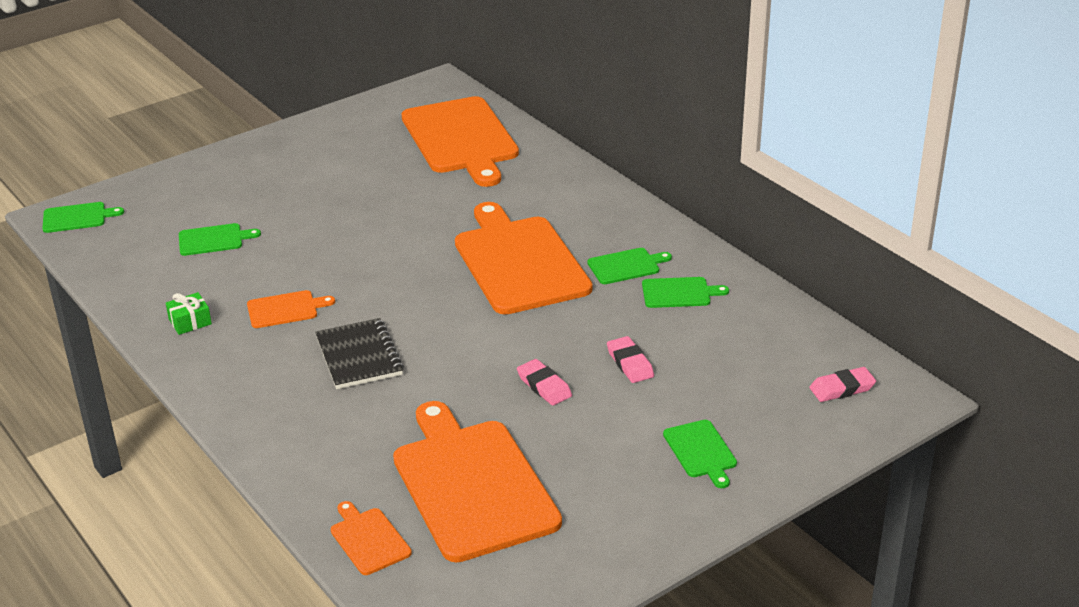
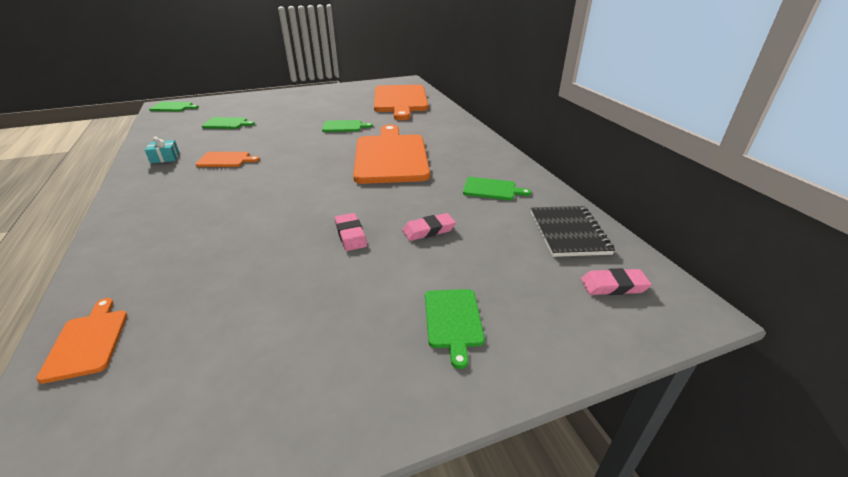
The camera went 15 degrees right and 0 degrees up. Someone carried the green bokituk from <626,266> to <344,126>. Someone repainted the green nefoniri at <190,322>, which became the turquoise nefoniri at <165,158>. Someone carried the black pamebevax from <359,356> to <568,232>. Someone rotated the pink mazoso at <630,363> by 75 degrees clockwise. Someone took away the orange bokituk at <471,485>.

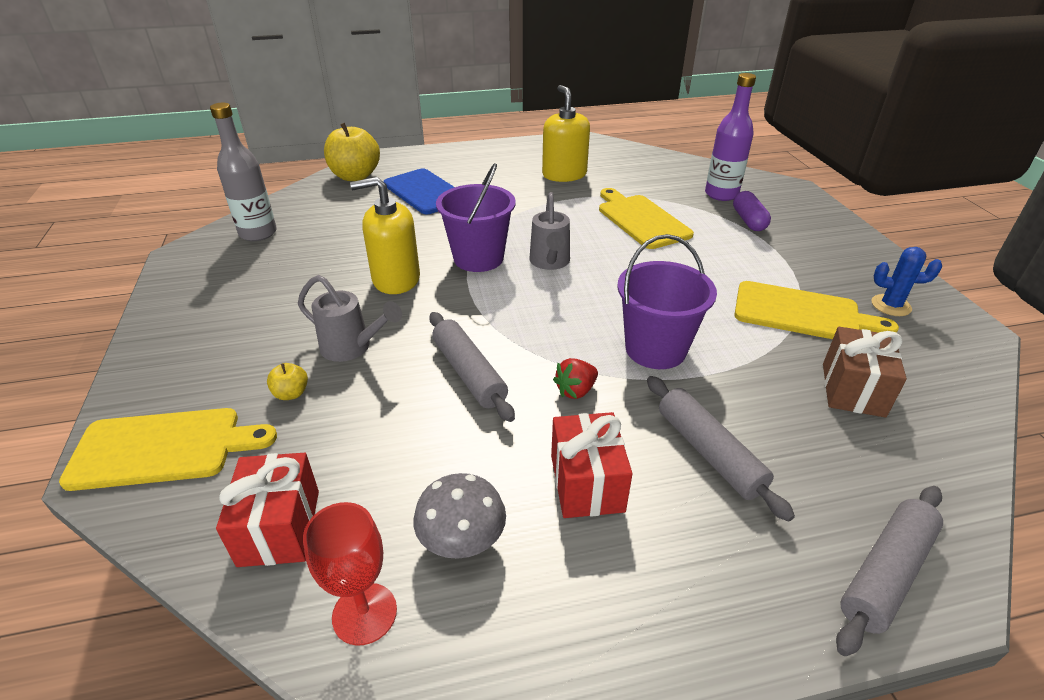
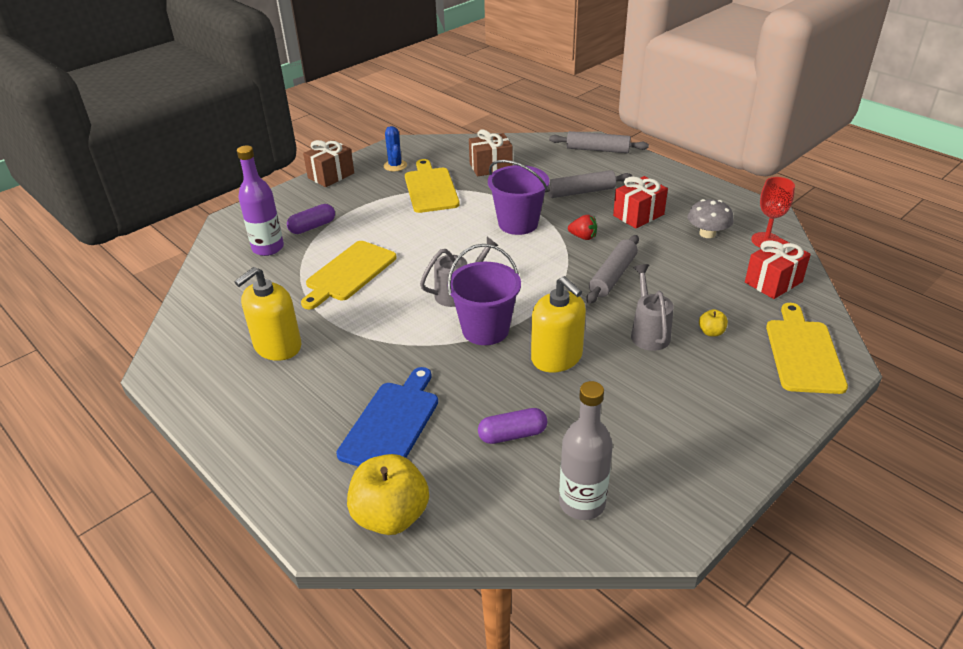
The camera went 120 degrees left and 0 degrees up. Someone rotated the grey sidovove at <708,452> by 45 degrees clockwise. Someone rotated the yellow bokituk at <163,448> by 45 degrees clockwise. Someone put down the brown nefoniri at <331,175>. Someone put down the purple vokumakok at <512,434>.

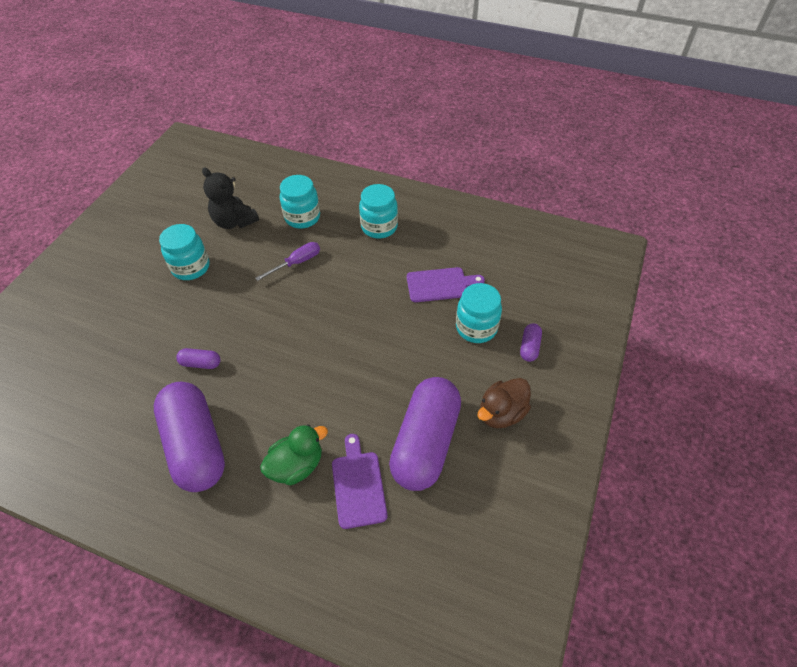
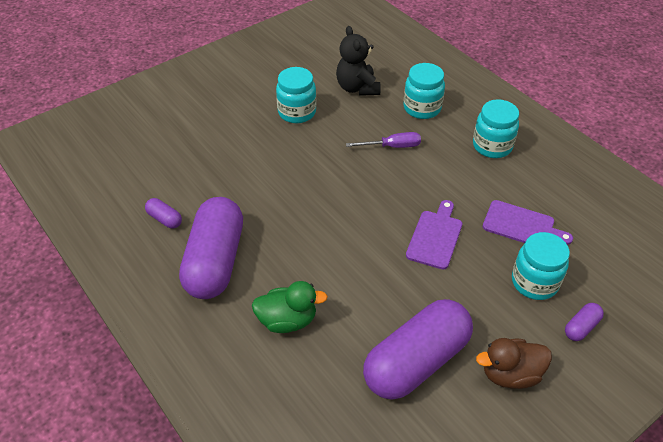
The camera went 30 degrees right and 5 degrees down. Someone carried the purple vokumakok from <201,363> to <165,219>. Someone carried the purple bokituk from <358,485> to <435,237>.

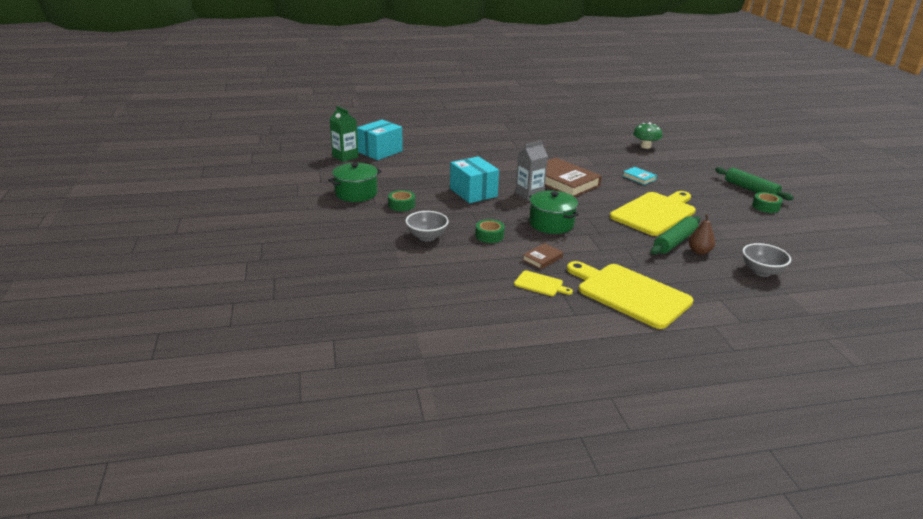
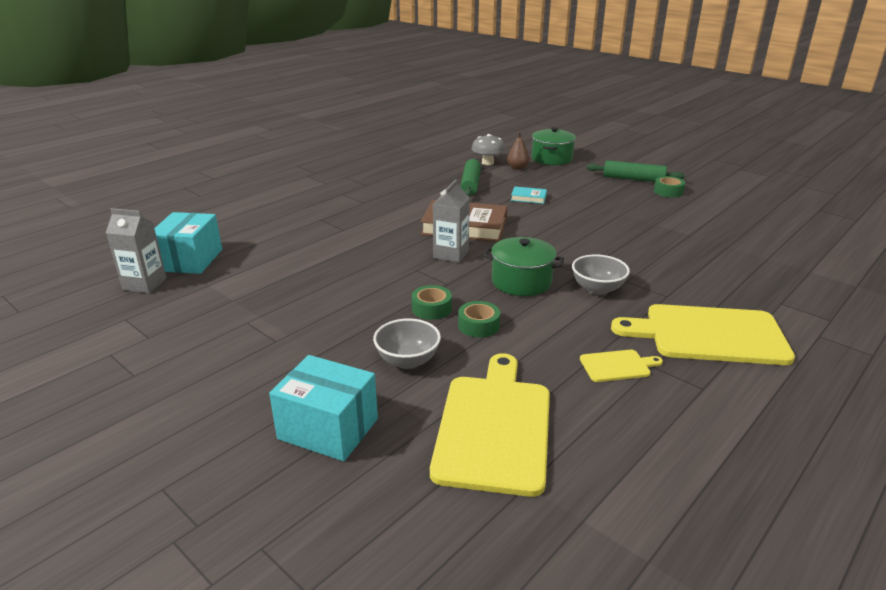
The camera went 35 degrees left and 0 degrees up. Someone repainted the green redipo at <345,157>, which became the grey redipo at <144,284>. Someone repainted the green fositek at <645,146>, which became the grey fositek at <487,163>. Someone carried the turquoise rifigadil from <473,192> to <328,428>. Someone carried the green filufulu from <356,193> to <551,159>. Someone carried the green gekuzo from <401,205> to <431,308>. Someone carried the yellow bokituk from <655,213> to <494,427>. Someone carried the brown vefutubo from <699,251> to <517,168>. Someone carried the green sidovove from <675,242> to <470,184>. Someone took away the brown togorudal at <542,258>. Someone carried the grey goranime from <761,272> to <597,289>.

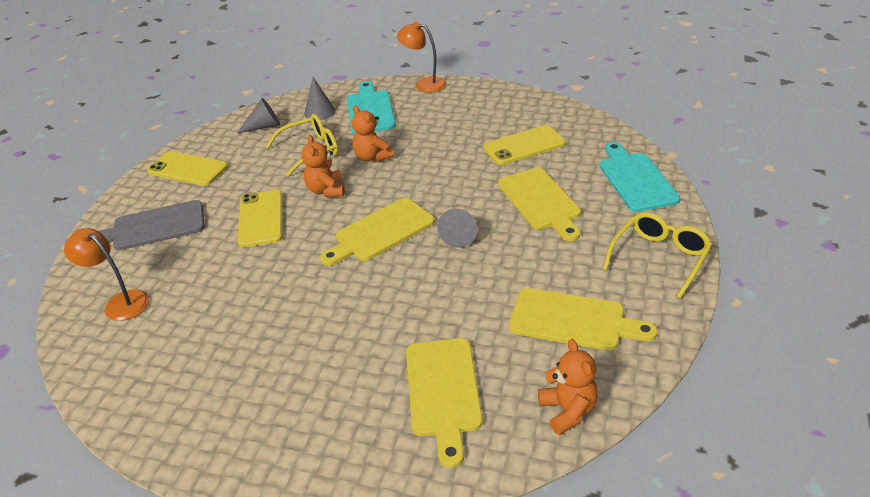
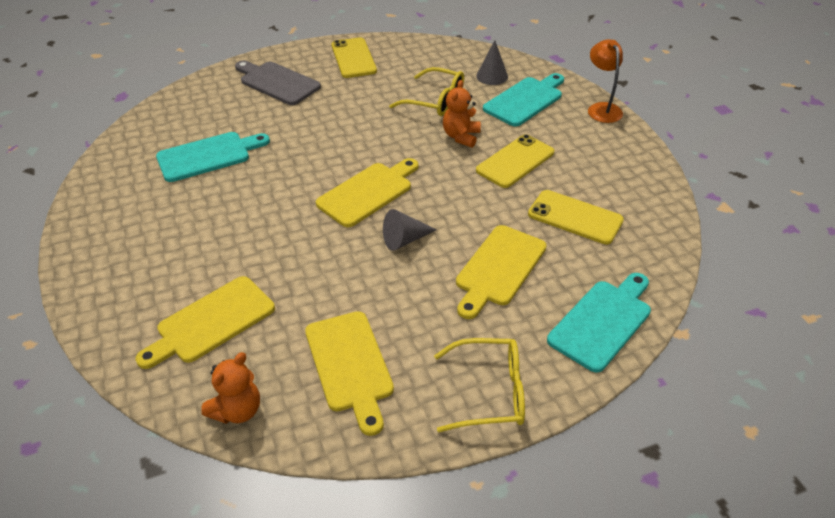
The camera went 50 degrees right and 5 degrees up. Someone took away the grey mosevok at <264,126>. Someone took away the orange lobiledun at <326,190>. Someone carried the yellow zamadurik from <261,218> to <515,161>. Someone rotated the yellow bokituk at <381,232> by 120 degrees clockwise. Someone took away the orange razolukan at <120,302>. Someone put down the turquoise bokituk at <208,156>.

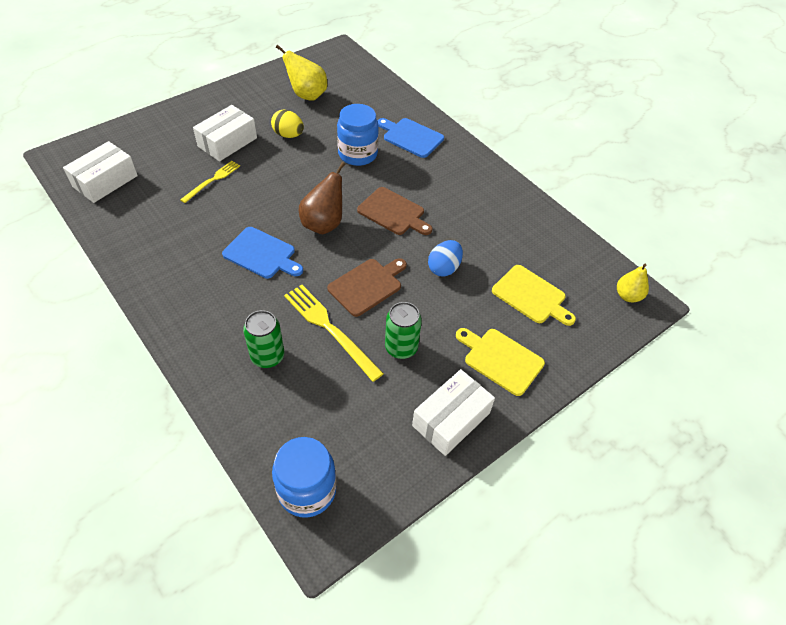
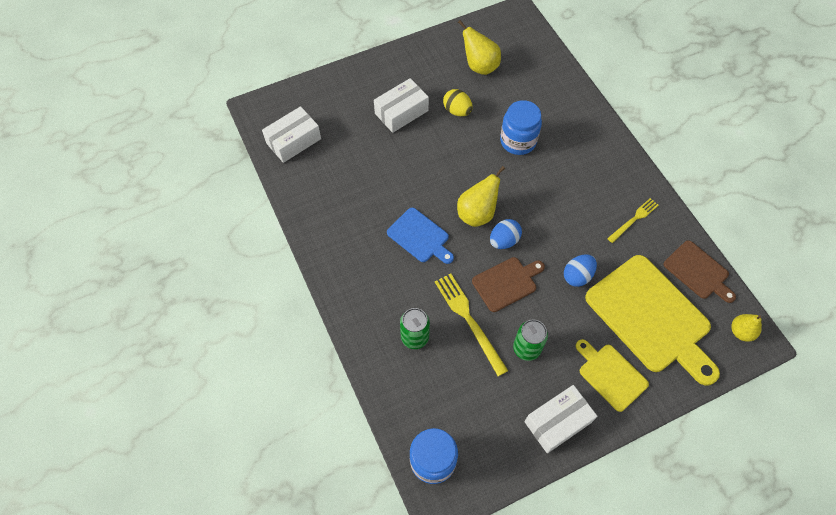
The camera went 15 degrees right and 10 degrees up. Someone took away the blue bokituk at <411,137>. Someone carried the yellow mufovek from <212,180> to <634,219>. Someone repainted the brown vefutubo at <324,224>, which became the yellow vefutubo at <477,213>. Someone carried the brown bokituk from <393,212> to <698,271>. Someone scaled the yellow bokituk at <531,296> by 1.89. Someone put down the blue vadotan at <504,241>.

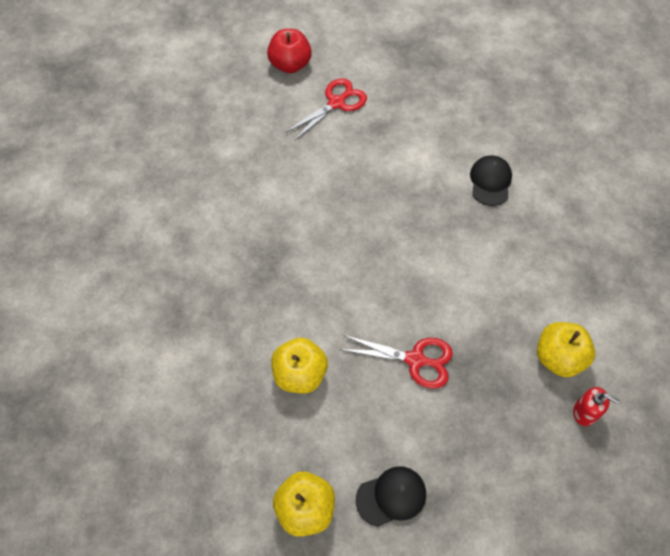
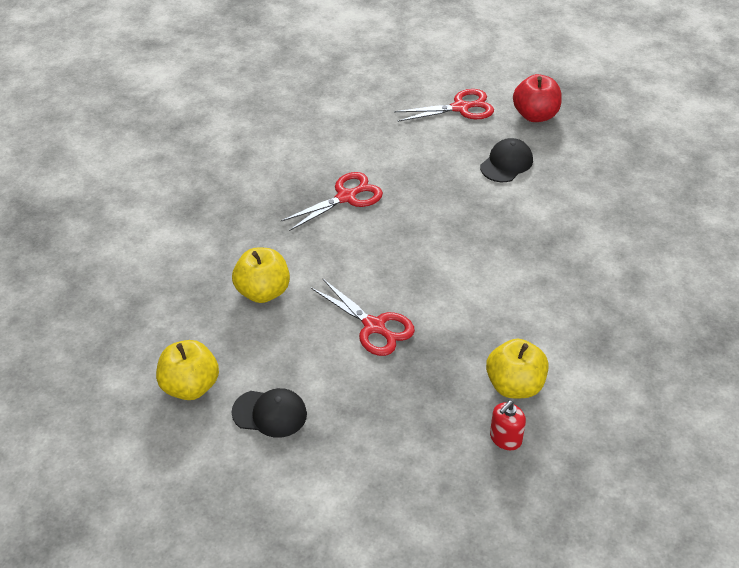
The camera went 30 degrees right and 15 degrees down. Someone carried the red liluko from <290,65> to <535,115>. Someone carried the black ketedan from <490,181> to <506,163>. Someone rotated the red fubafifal at <585,412> by 75 degrees clockwise. Someone put down the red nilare at <346,197>.

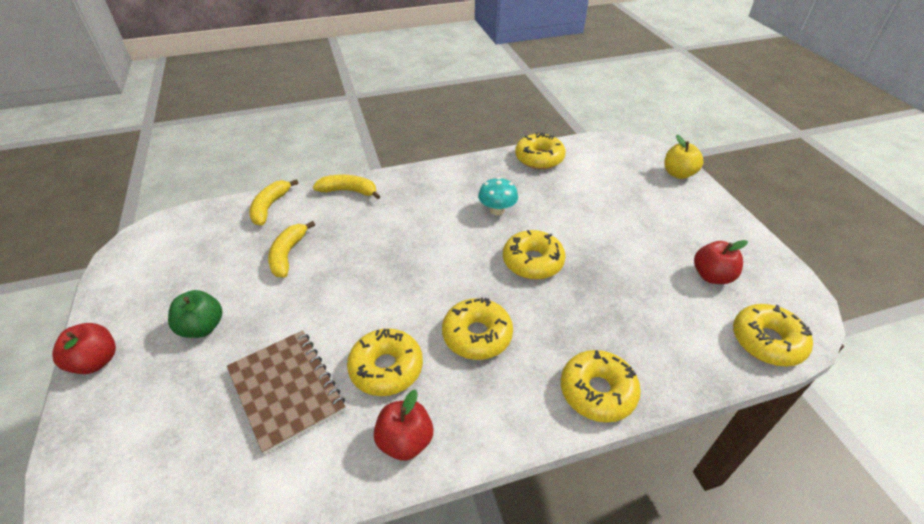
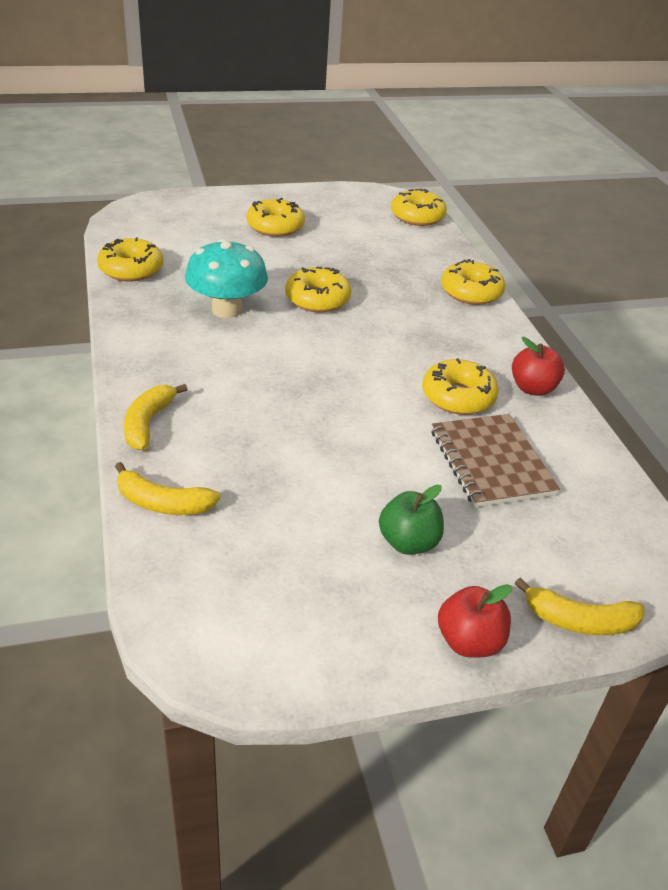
The camera went 90 degrees left and 5 degrees down. Someone took away the yellow liluko at <678,174>. Someone scaled the turquoise fositek at <497,210> by 1.68. Someone carried the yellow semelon from <288,254> to <579,621>. Someone took away the red liluko at <712,276>. Someone carried the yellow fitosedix from <477,335> to <275,226>. Someone rotated the brown pamebevax at <286,390> by 75 degrees counterclockwise.

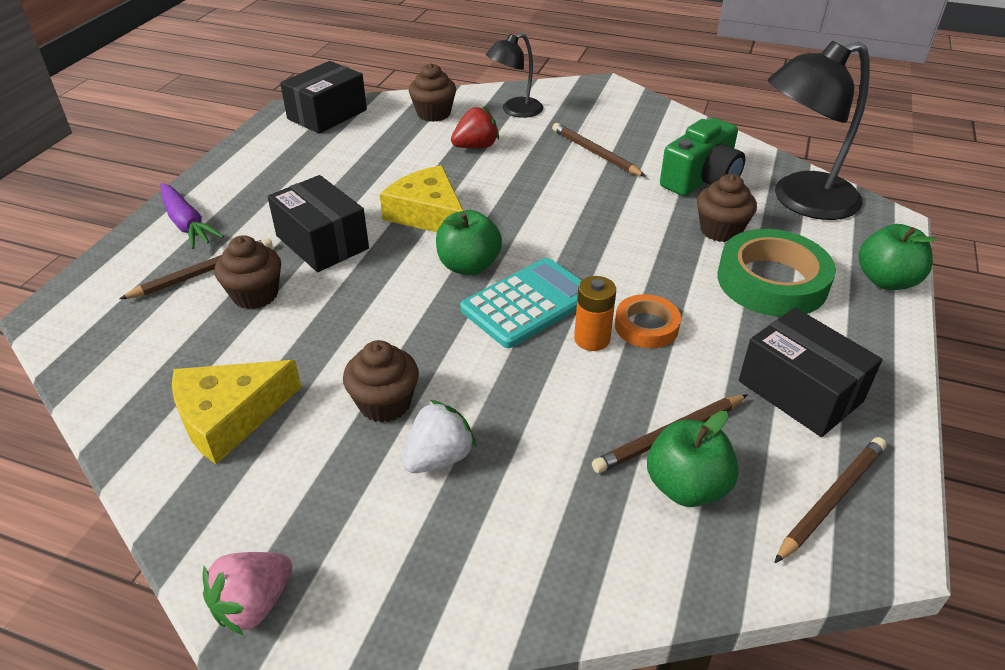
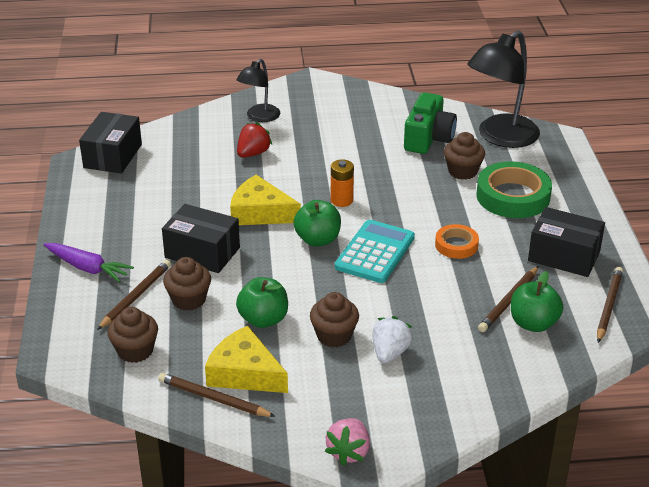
The camera went 25 degrees left and 5 degrees down. Someone carried the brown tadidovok from <434,114> to <135,351>. Someone carried the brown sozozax from <595,153> to <214,398>. Someone carried the green liluko from <886,280> to <263,319>. Someone carried the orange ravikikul from <592,339> to <341,200>. Someone rotated the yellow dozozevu at <229,416> by 90 degrees clockwise.

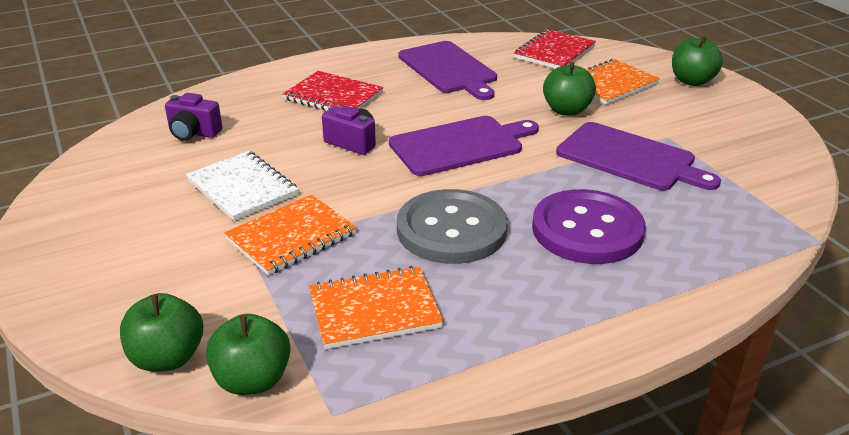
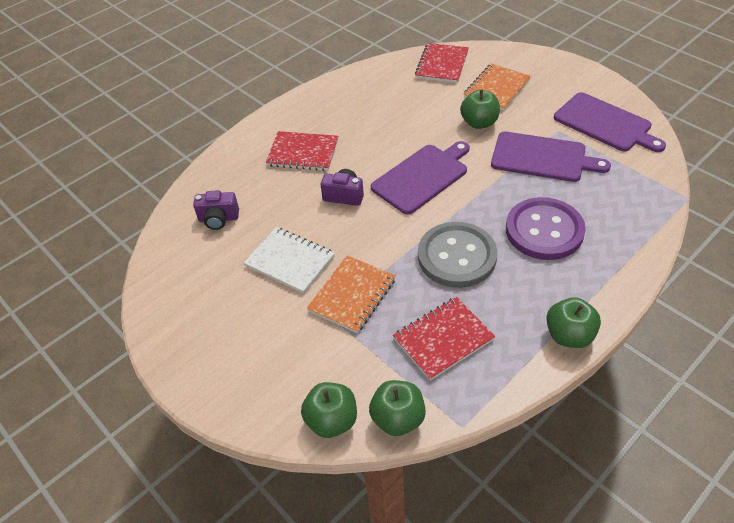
The camera went 15 degrees left and 15 degrees up. Someone carried the green liluko from <692,81> to <569,335>. Someone carried the purple bokituk from <449,69> to <605,124>. Someone repainted the orange pamebevax at <374,310>, which became the red pamebevax at <443,339>.

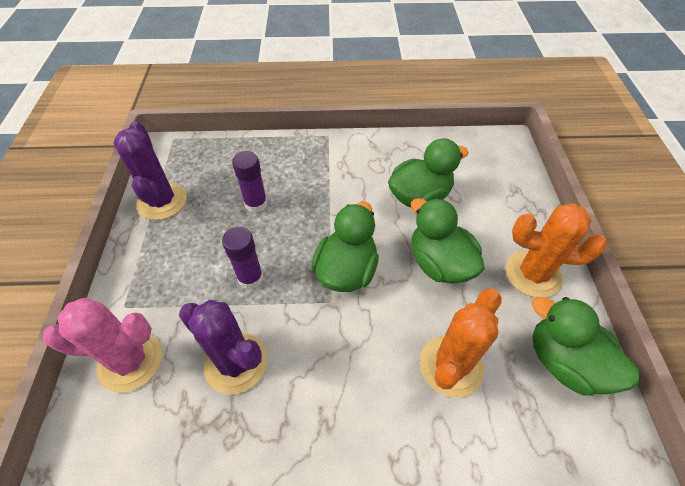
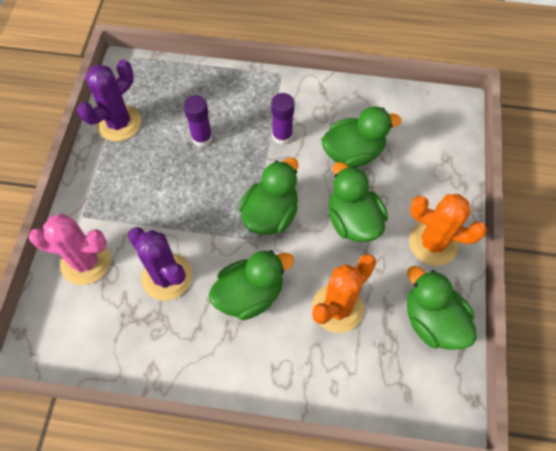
The camera went 10 degrees right and 10 degrees up. Someone rotated the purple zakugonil at <162,201> by 45 degrees clockwise. Someone carried the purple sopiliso from <250,278> to <282,136>. Someone put down the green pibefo at <250,294>.

